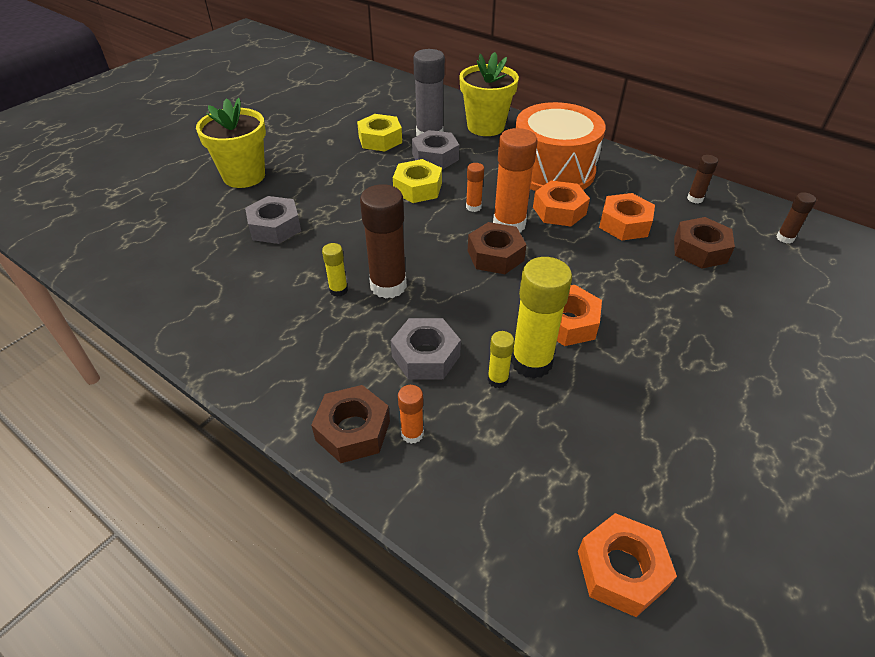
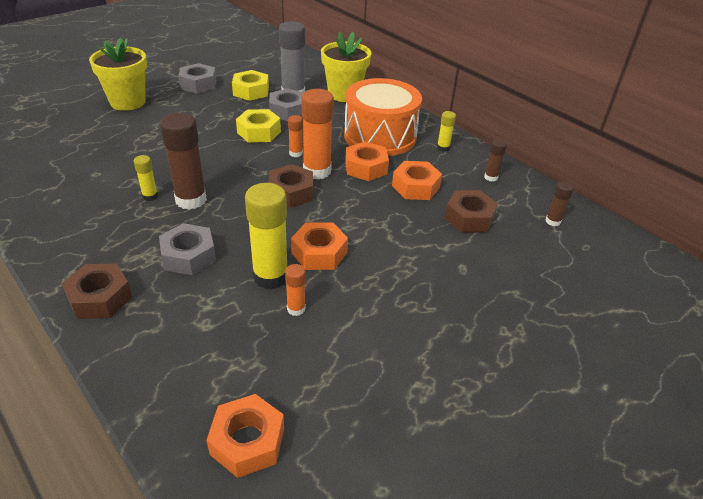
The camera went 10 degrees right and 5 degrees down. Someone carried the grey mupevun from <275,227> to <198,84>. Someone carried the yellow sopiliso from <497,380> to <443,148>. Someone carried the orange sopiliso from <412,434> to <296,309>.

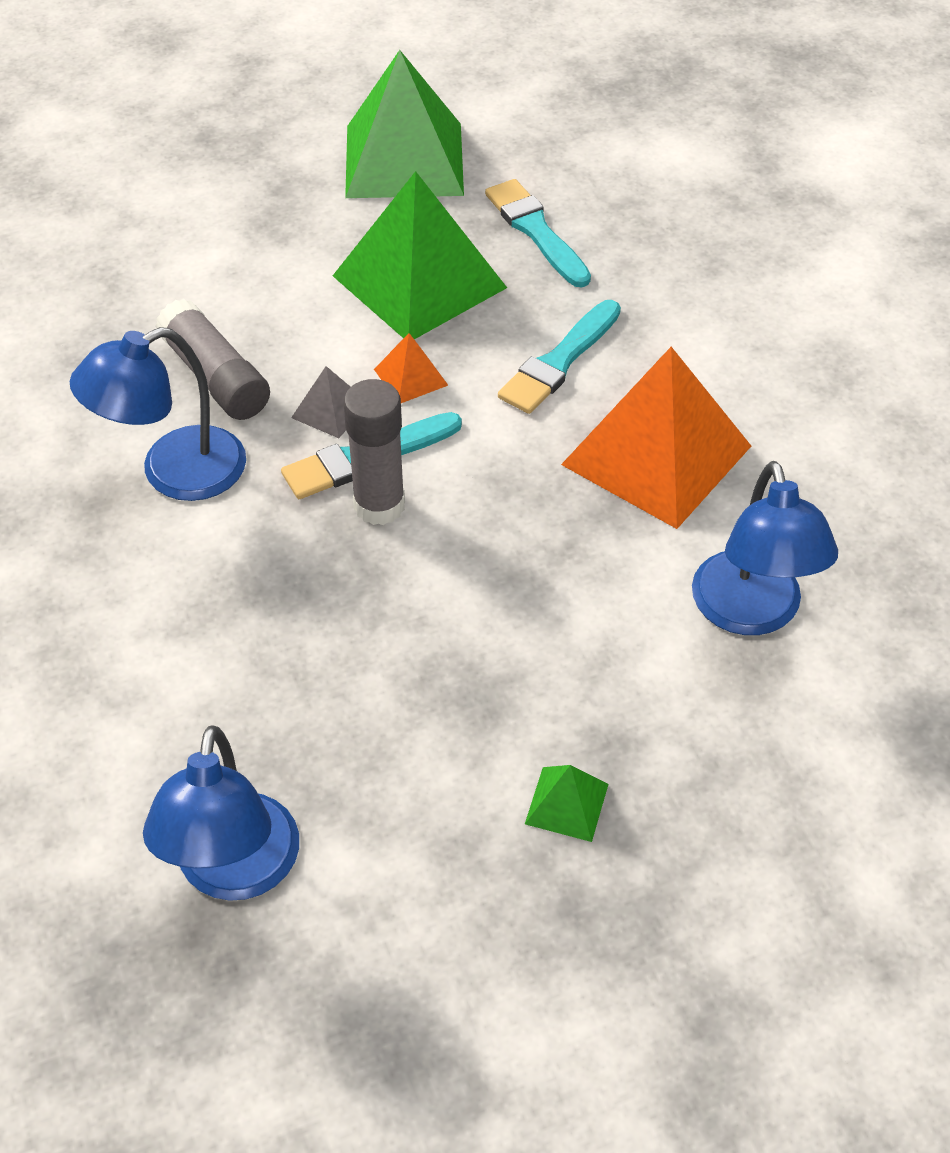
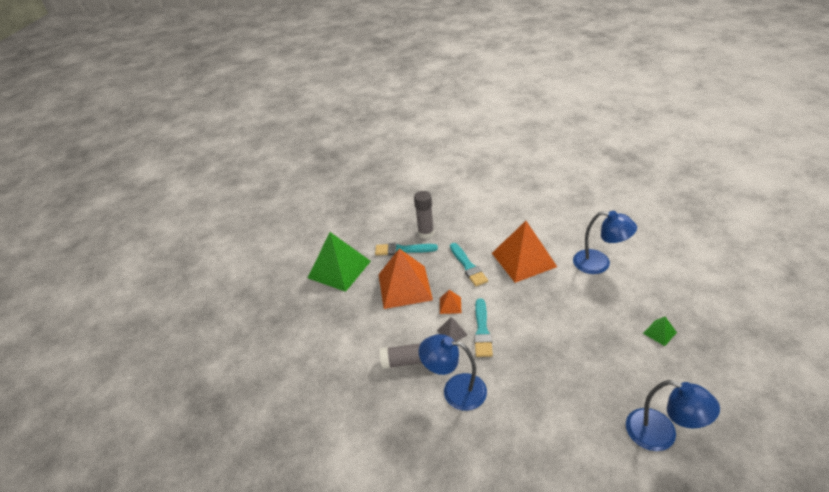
The camera went 55 degrees left and 10 degrees down. Someone repainted the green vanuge at <419,281>, which became the orange vanuge at <404,287>. Someone rotated the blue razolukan at <174,473> by 105 degrees clockwise. Someone carried the grey sopiliso from <379,505> to <426,233>.

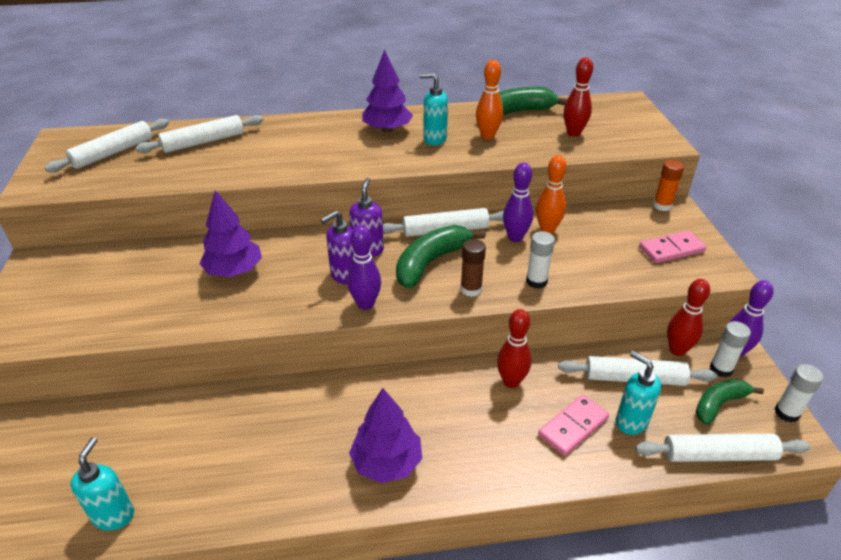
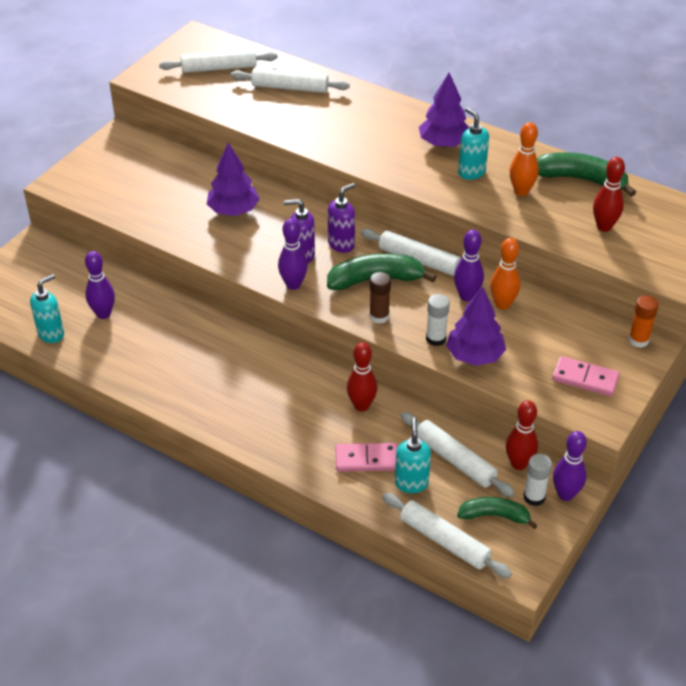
The camera went 40 degrees right and 5 degrees up. Someone took away the white sopiliso at <786,413>. Someone carried the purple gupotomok from <387,462> to <475,355>. Someone put down the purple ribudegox at <103,314>.

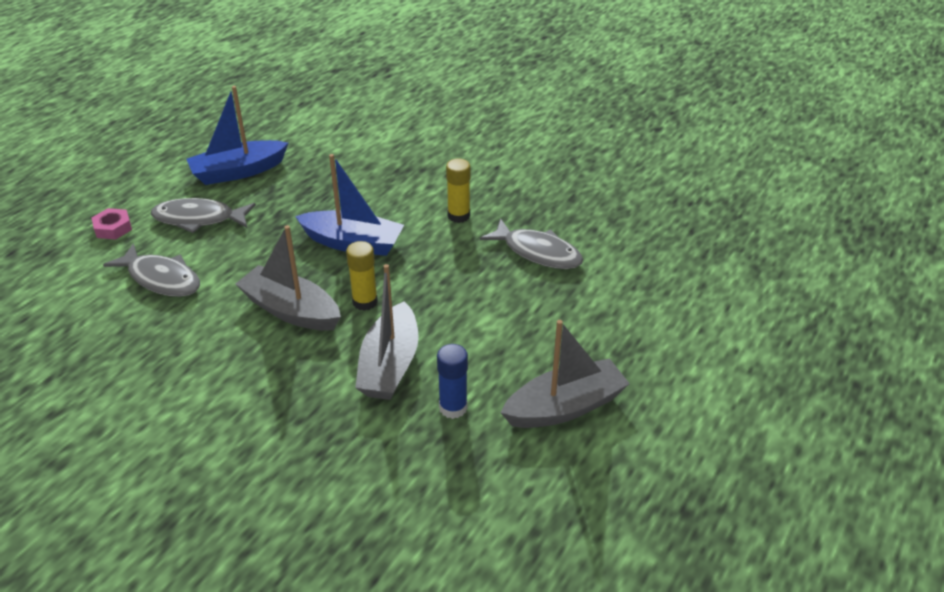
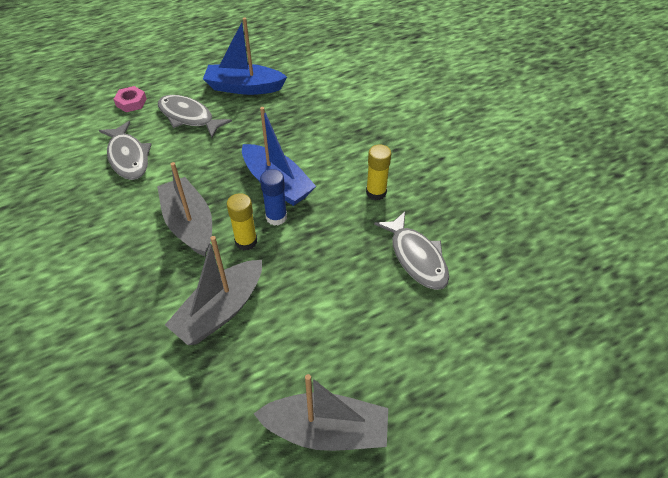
The camera went 30 degrees right and 10 degrees up. Someone carried the blue sopiliso from <453,408> to <276,217>.

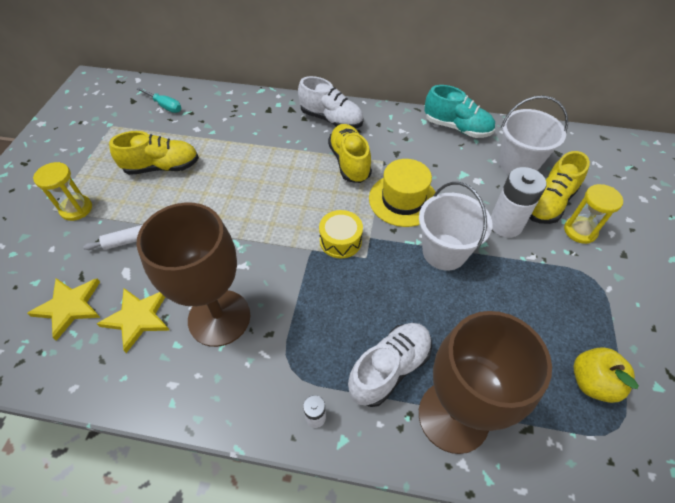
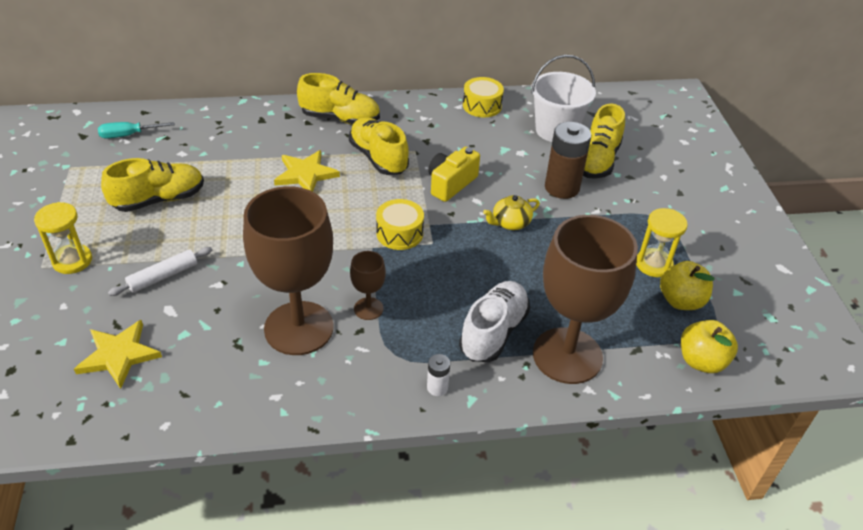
The camera went 20 degrees left and 10 degrees down. Someone repainted the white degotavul at <331,119>, which became the yellow degotavul at <340,119>. Someone swapped the turquoise degotavul at <457,128> for the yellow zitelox at <482,106>. Someone rotated the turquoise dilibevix at <165,106> by 150 degrees clockwise. Someone swapped the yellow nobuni at <403,200> for the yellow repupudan at <450,184>. Someone repainted the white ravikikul at <505,224>, which became the brown ravikikul at <562,187>. Someone swapped the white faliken at <444,252> for the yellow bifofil at <510,223>. Someone carried the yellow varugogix from <580,231> to <653,264>. Someone carried the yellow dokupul from <138,318> to <305,174>. Someone put down the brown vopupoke at <368,308>. Someone put down the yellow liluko at <701,361>.

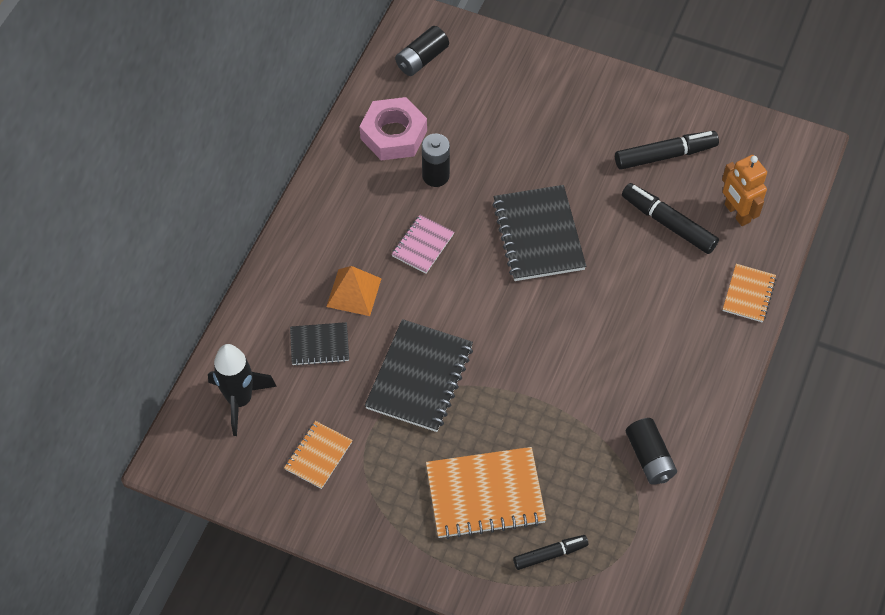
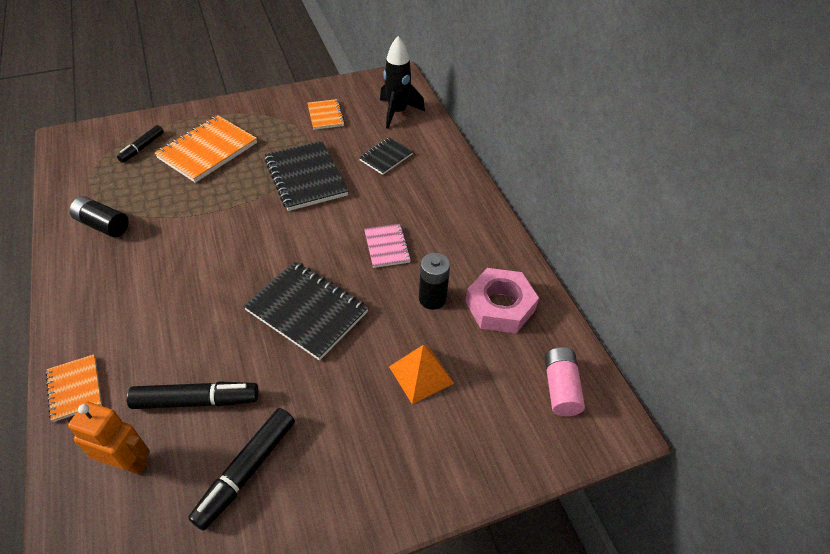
The camera went 135 degrees right and 10 degrees down. Someone repainted the black ravikikul at <422,59>, which became the pink ravikikul at <560,388>. Someone carried the orange vanuge from <354,292> to <421,374>.

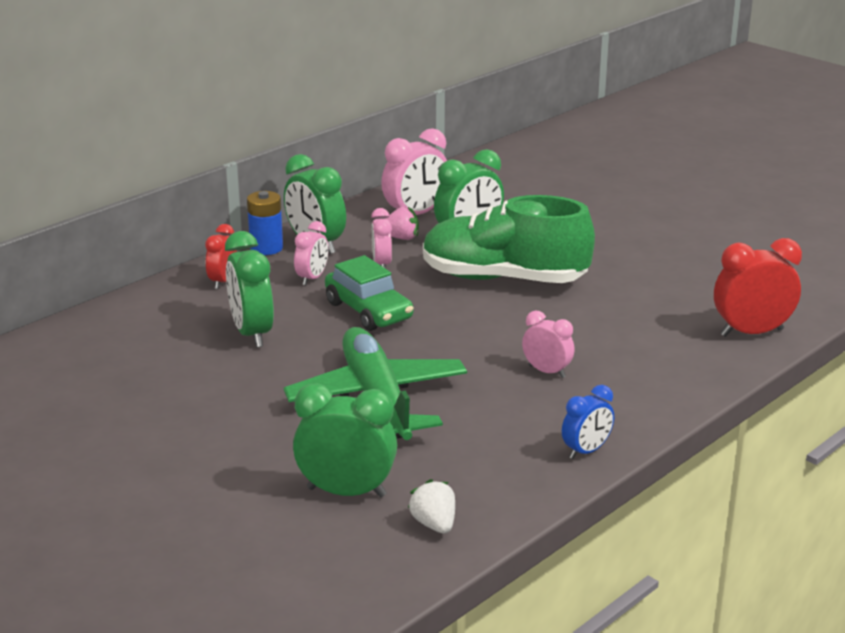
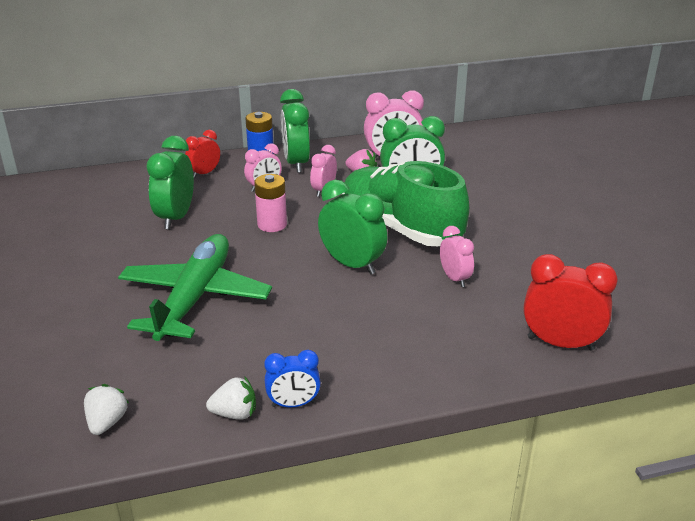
The camera went 30 degrees right and 5 degrees up. Someone swapped the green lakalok at <369,311> for the pink ravikikul at <272,224>. Someone carried the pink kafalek from <547,371> to <454,278>. Someone carried the green kafalek from <346,492> to <352,264>. Someone put down the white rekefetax at <235,413>.

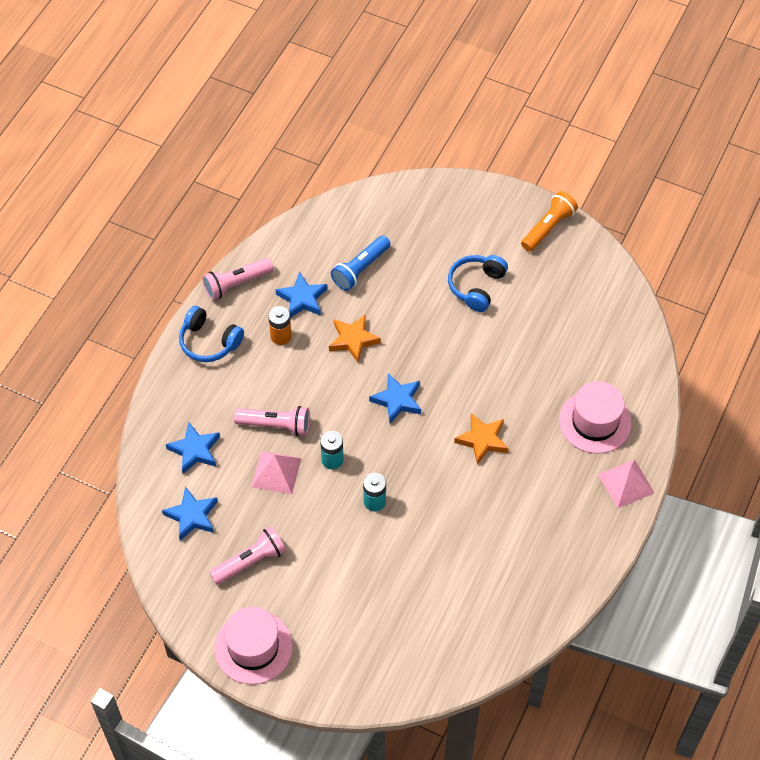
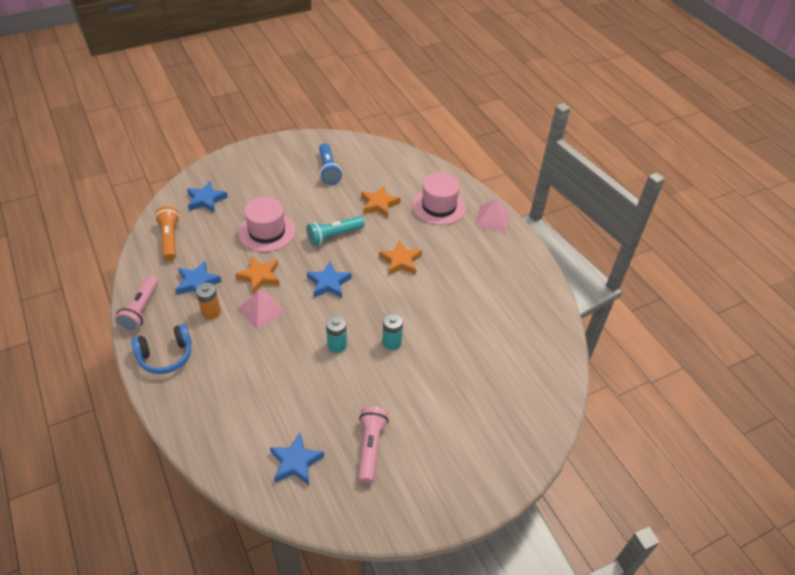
The camera went 55 degrees left and 10 degrees down. Someone carried the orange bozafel from <548,228> to <170,239>. Someone carried the blue bozafel from <360,269> to <328,170>. Someone took away the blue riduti at <476,286>. Someone took away the pink bozafel at <275,425>. Someone carried the blue dokupul from <195,450> to <206,200>. Someone carried the pink vanuge from <276,472> to <262,310>. Someone carried the pink nobuni from <253,647> to <267,232>. Someone put down the orange dokupul at <379,204>. Someone put down the turquoise bozafel at <334,236>.

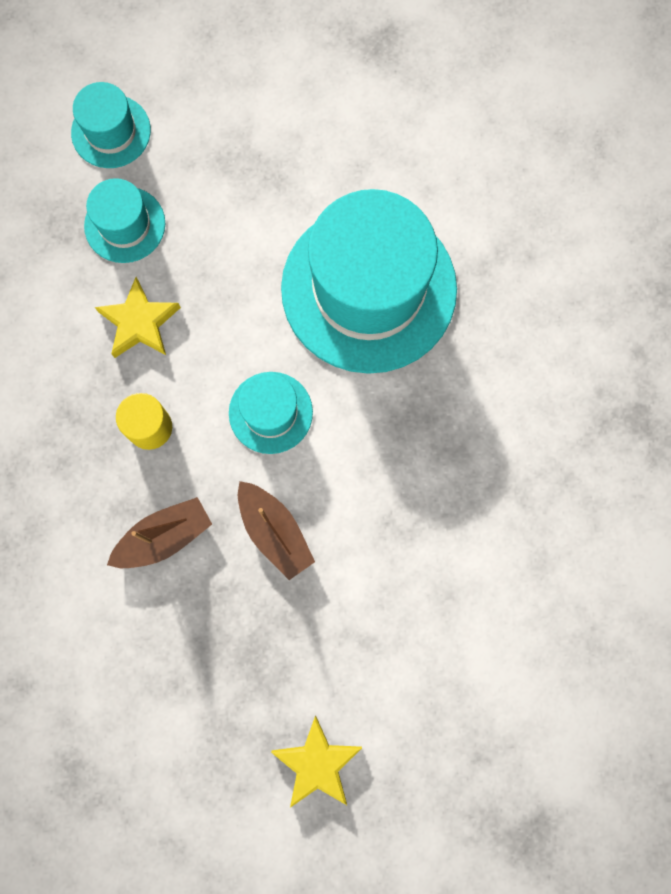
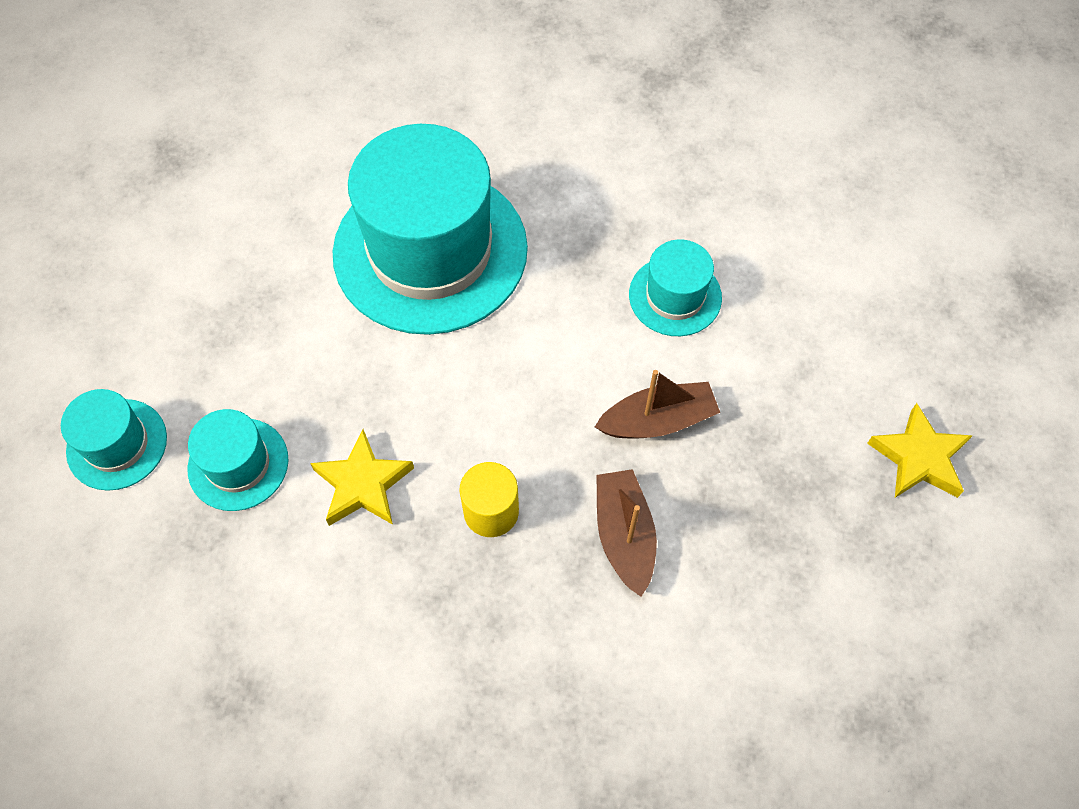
The camera went 70 degrees left and 15 degrees down. Someone carried the turquoise nobuni from <270,412> to <675,296>.

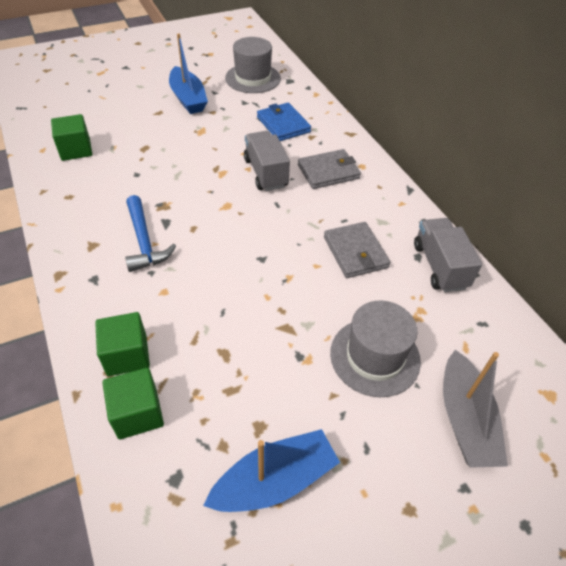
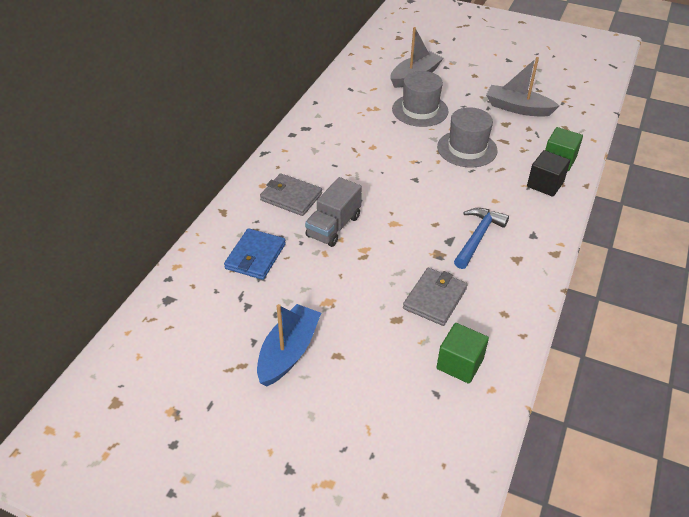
The camera went 130 degrees left and 5 degrees down. Someone carried the grey nobuni from <253,78> to <467,149>. Someone took away the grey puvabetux at <439,266>. Someone carried the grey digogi from <355,252> to <435,298>. Someone repainted the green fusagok at <127,355>, which became the black fusagok at <545,184>. Someone repainted the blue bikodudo at <274,480>, which became the grey bikodudo at <518,108>.

